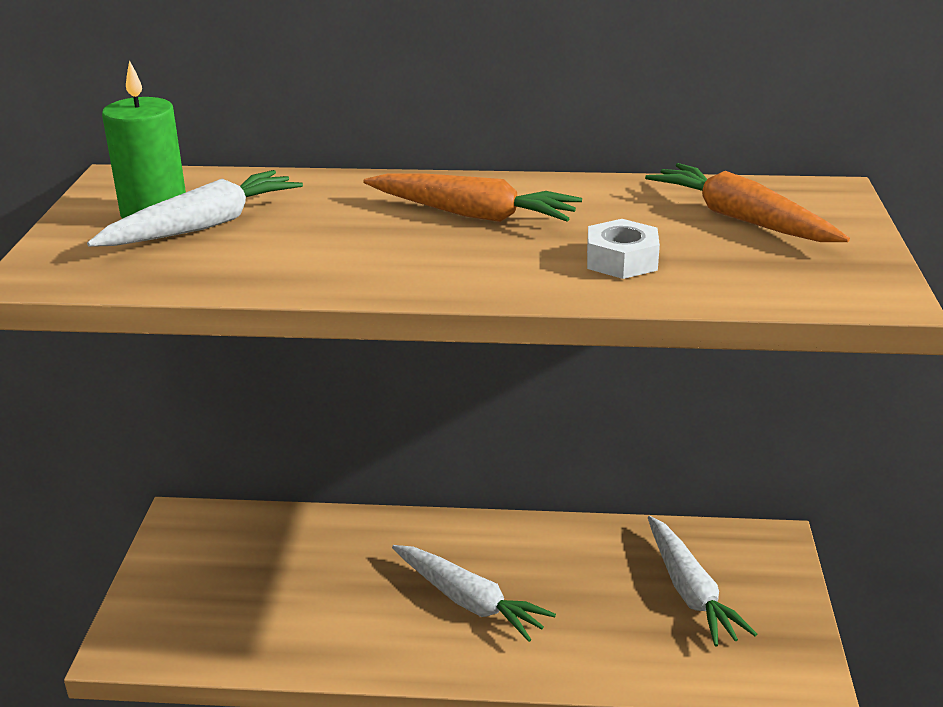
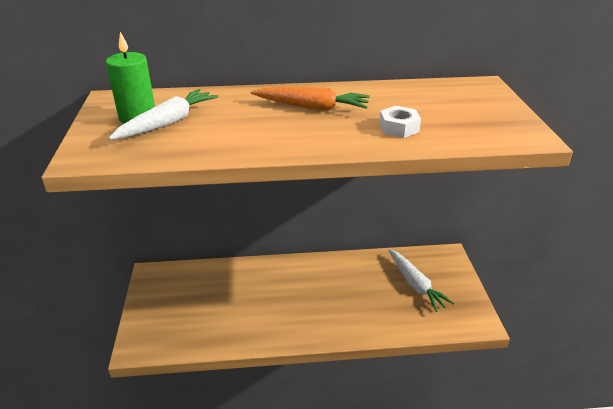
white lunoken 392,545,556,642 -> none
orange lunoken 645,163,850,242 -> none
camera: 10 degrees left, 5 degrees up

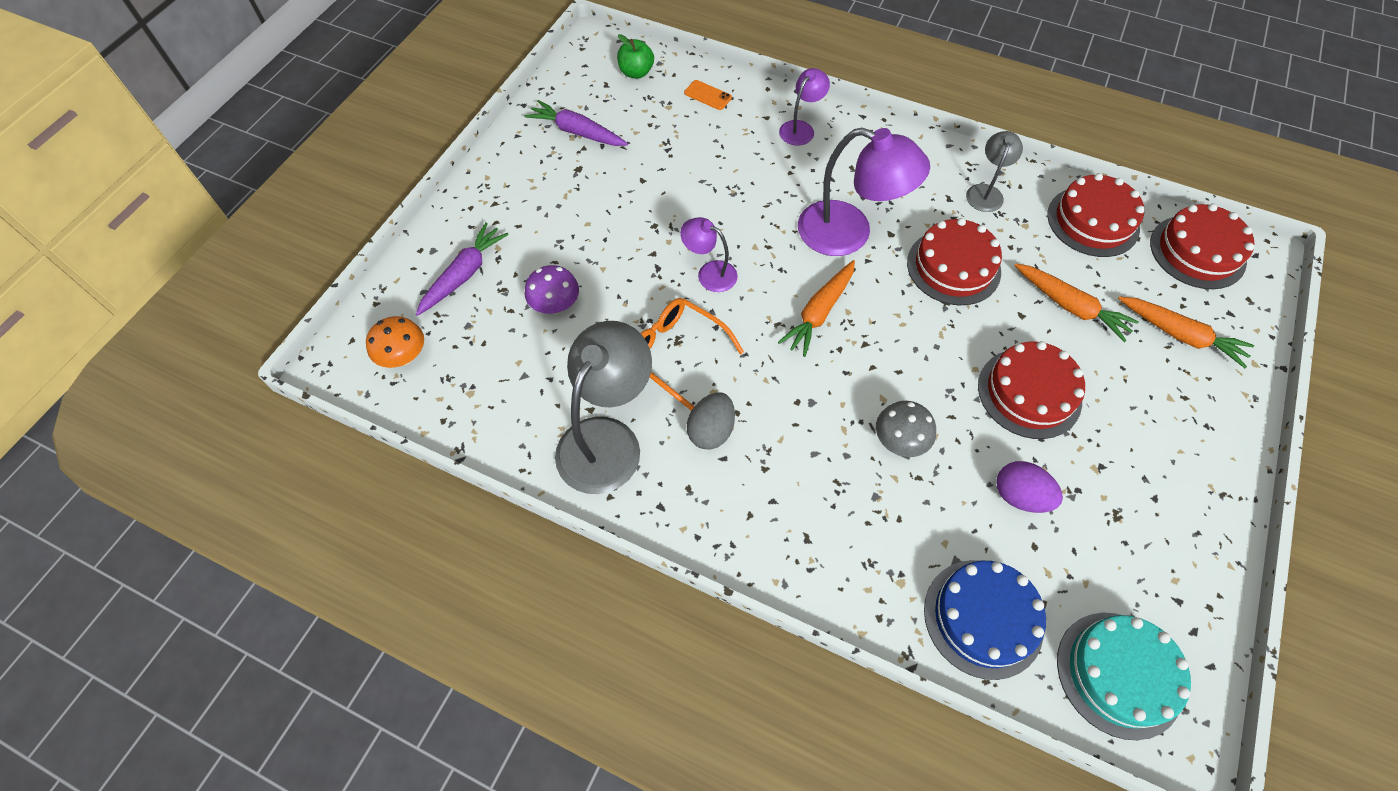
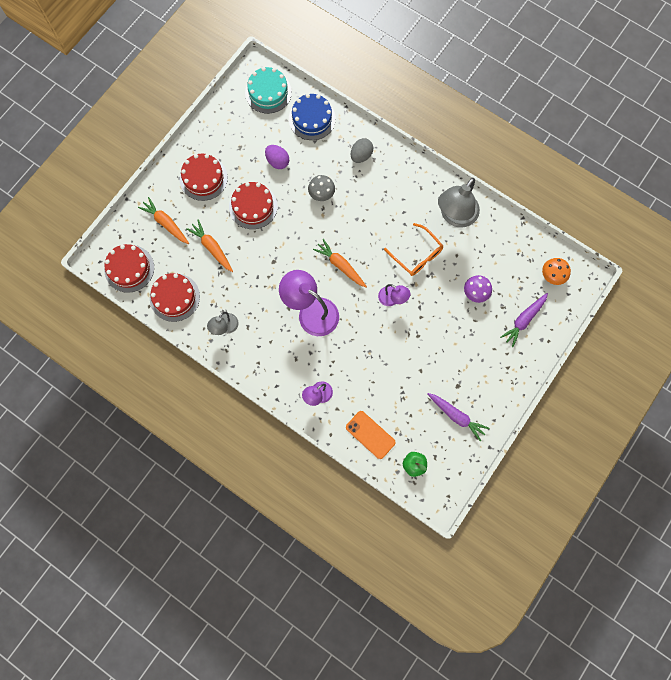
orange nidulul 684,80,732,110 -> orange nidulul 346,411,396,459, x1.67
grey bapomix 687,393,735,450 -> grey bapomix 351,138,373,163, shifted
orange lunoken 778,260,855,357 -> orange lunoken 313,239,367,287, 90 degrees counterclockwise
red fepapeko 907,218,1002,305 -> red fepapeko 180,153,228,201, shifted
camera: 170 degrees left, 15 degrees up

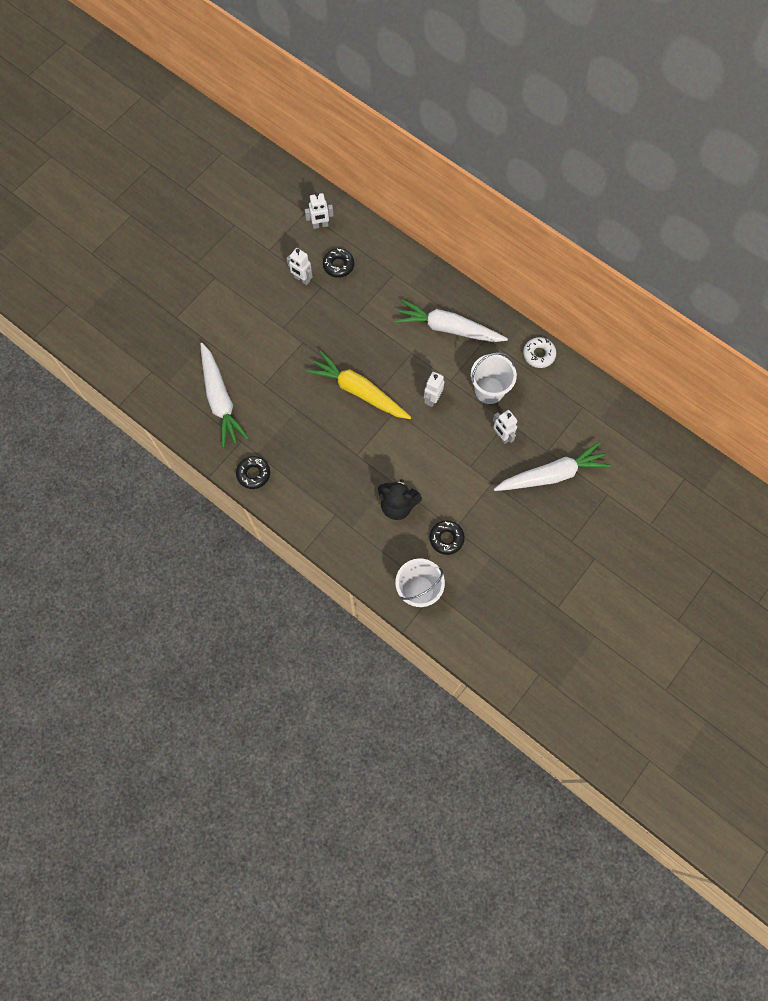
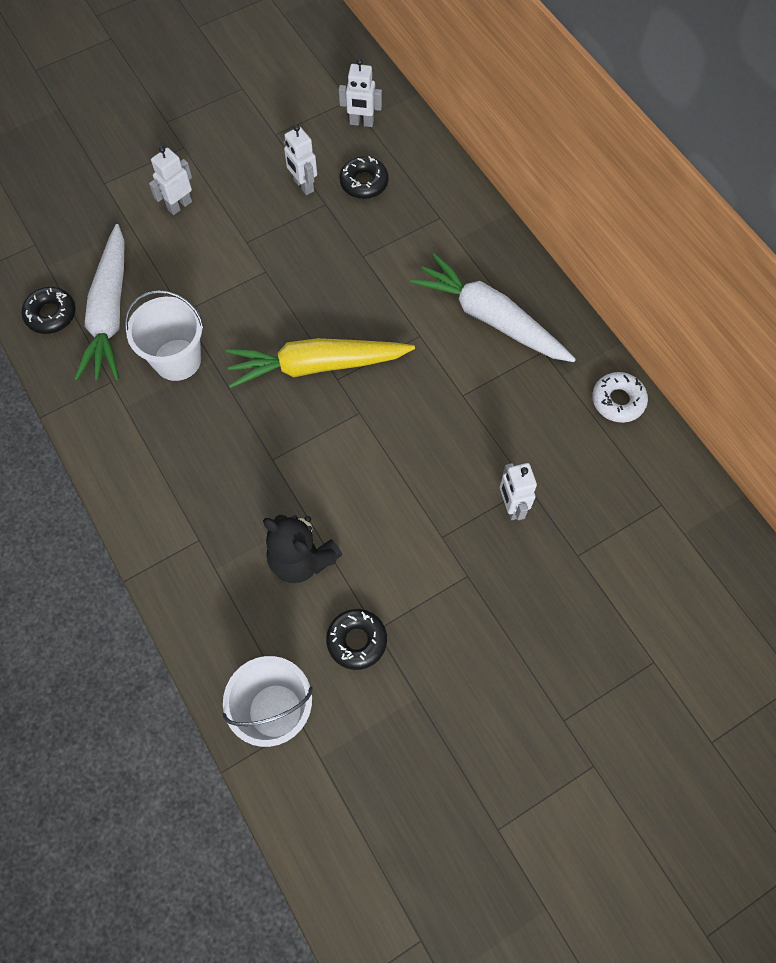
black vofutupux 236,456,270,489 -> black vofutupux 22,287,76,334, shifted
yellow lunoken 306,351,411,419 -> yellow lunoken 226,338,415,388, 60 degrees counterclockwise
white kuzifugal 424,372,444,407 -> white kuzifugal 149,146,192,215, shifted
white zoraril 471,352,517,404 -> white zoraril 125,290,204,381, shifted
white lunoken 494,442,611,491 -> none
camera: 20 degrees right, 5 degrees down

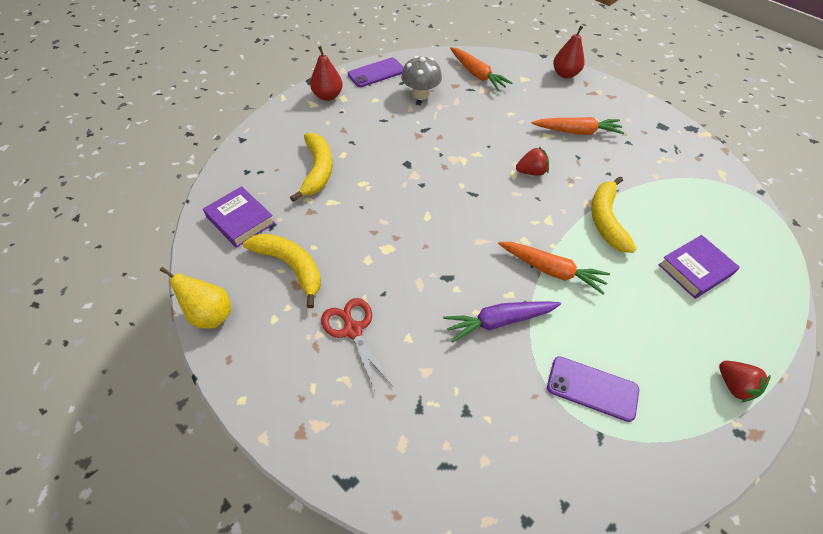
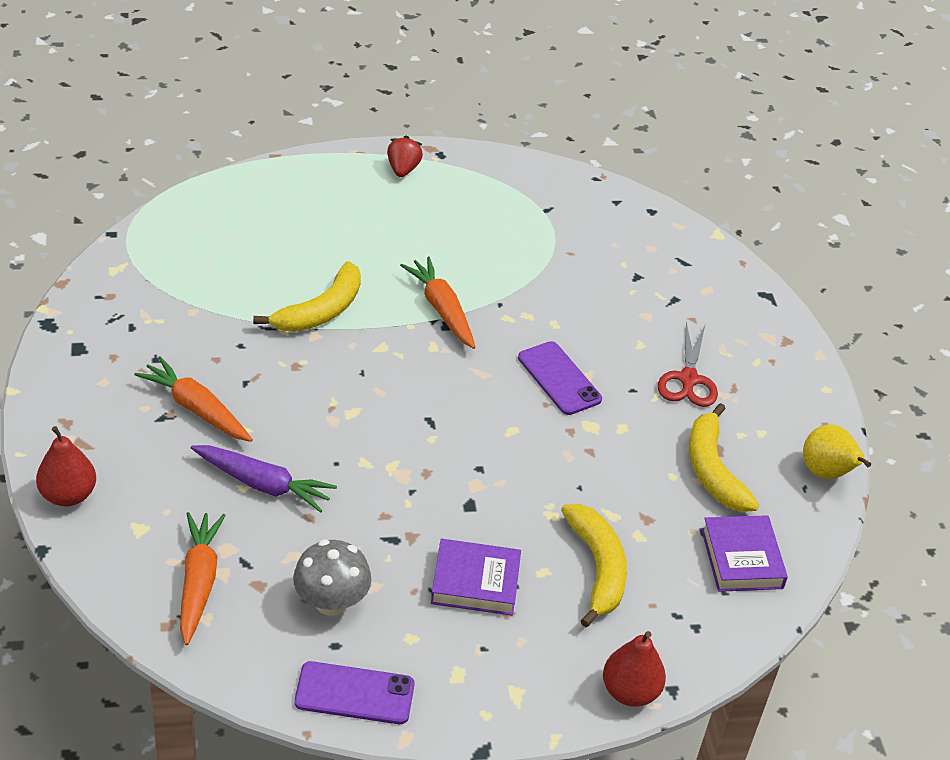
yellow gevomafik 290,133,332,202 -> yellow gevomafik 561,504,627,627, 135 degrees clockwise
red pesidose 310,46,343,101 -> red pesidose 603,631,666,707, shifted
purple lunoken 443,301,561,343 -> purple lunoken 191,445,337,513, shifted
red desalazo 516,147,549,176 -> none
purple nidulul 547,356,639,422 -> purple nidulul 518,341,602,415, shifted
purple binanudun 658,235,740,299 -> purple binanudun 431,539,521,616, shifted
camera: 145 degrees left, 10 degrees down

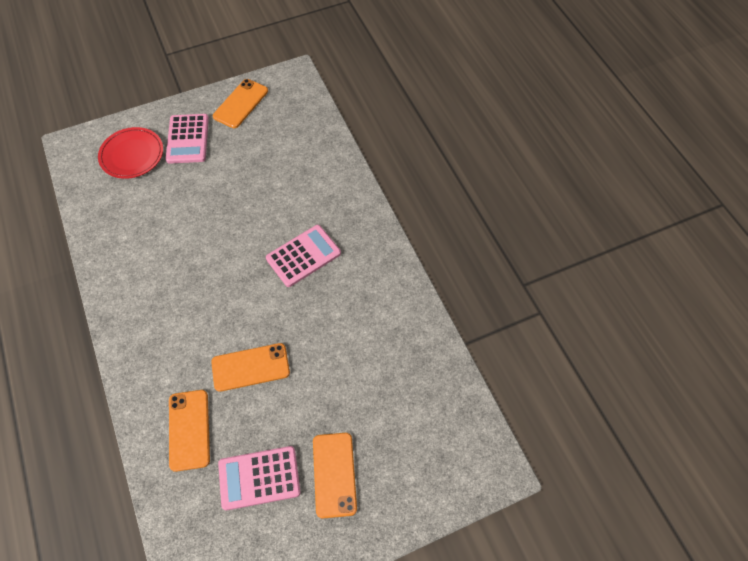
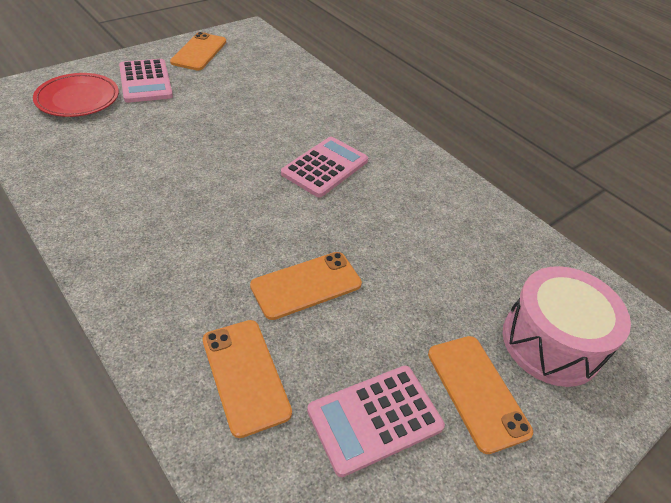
none -> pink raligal 503,266,631,387
camera: 20 degrees left, 15 degrees down

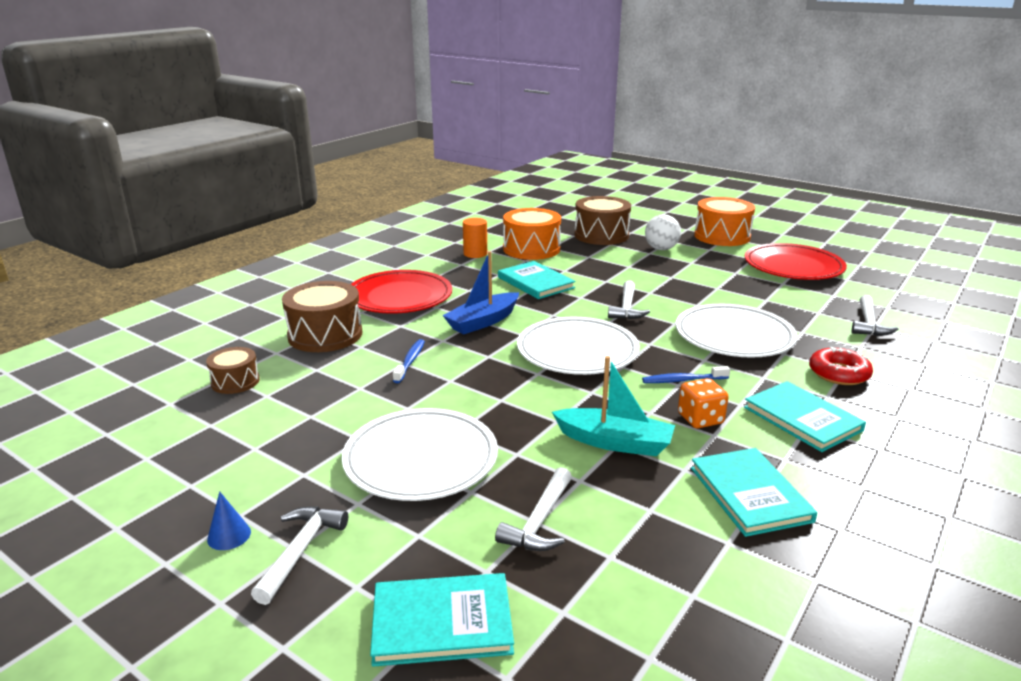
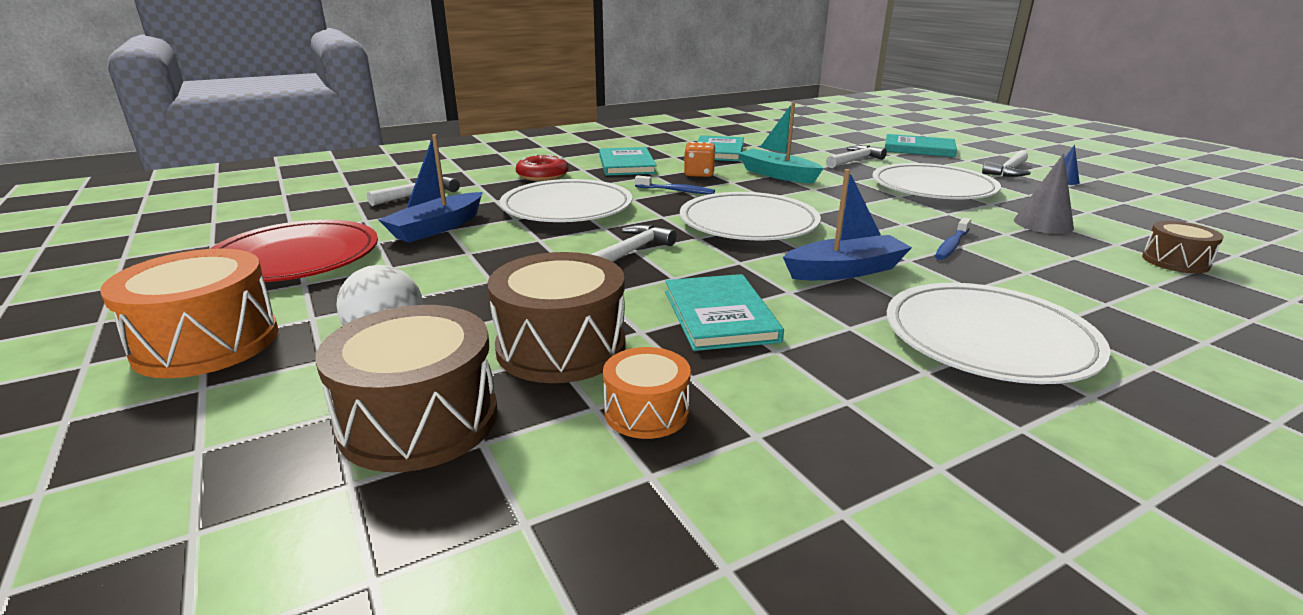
brown raligal 282,281,362,352 -> brown raligal 488,252,626,383, shifted
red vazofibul 351,270,452,314 -> white vazofibul 887,283,1110,384
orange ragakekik 463,218,487,258 -> none
orange raligal 503,208,561,260 -> orange raligal 603,347,691,439, x0.57
none -> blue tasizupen 378,134,482,243
none -> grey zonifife 1014,153,1074,234
camera: 155 degrees left, 0 degrees up

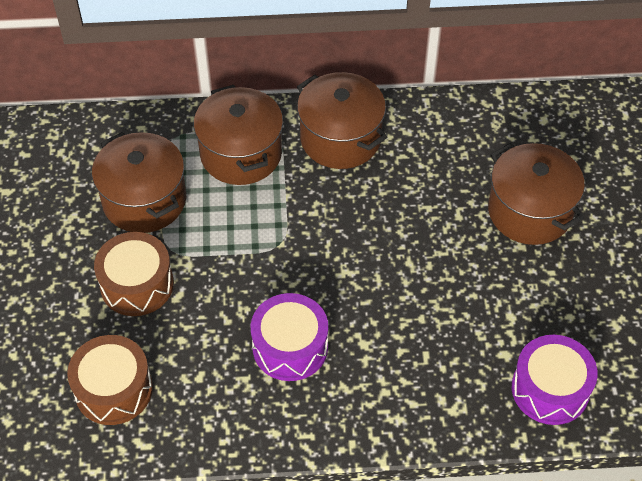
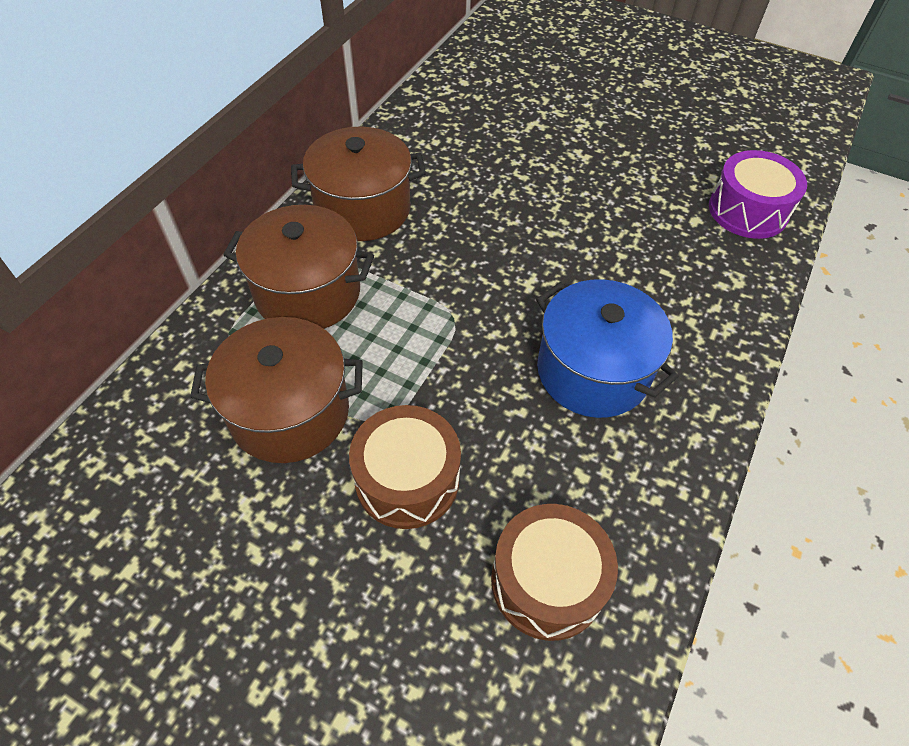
purple raligal 251,293,328,381 -> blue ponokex 536,279,679,418
brown ponokex 488,143,585,245 -> none
camera: 60 degrees left, 0 degrees up

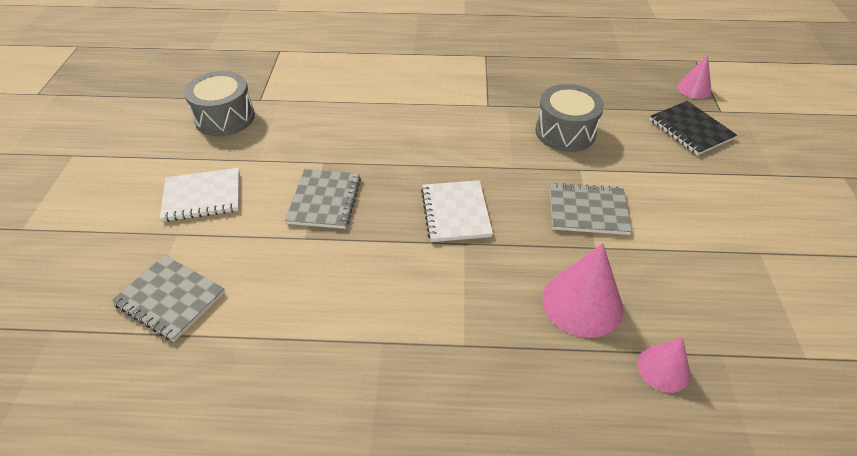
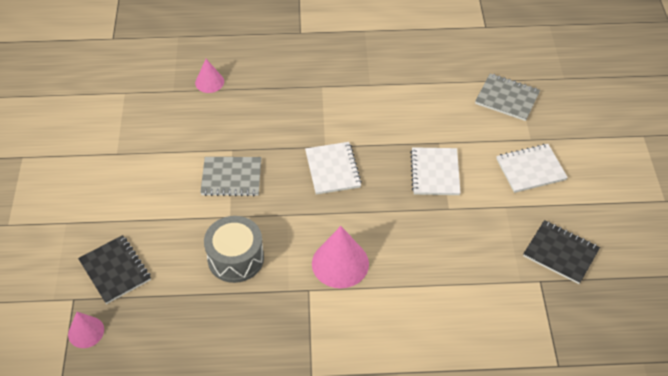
grey raligal 184,71,255,136 -> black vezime 523,220,600,284
grey vezime 285,169,361,229 -> white vezime 410,147,461,195
pink zonifife 542,243,623,338 -> pink zonifife 312,226,369,288, shifted
camera: 175 degrees right, 5 degrees up

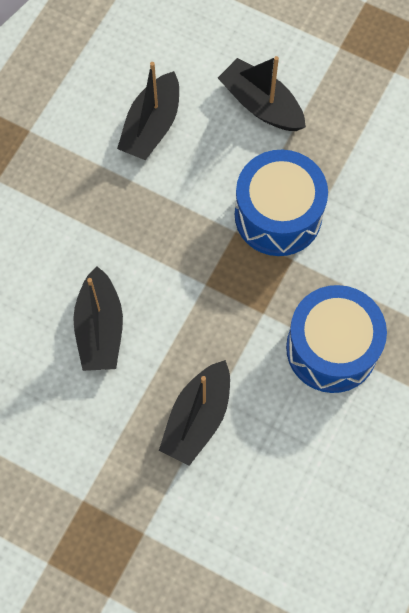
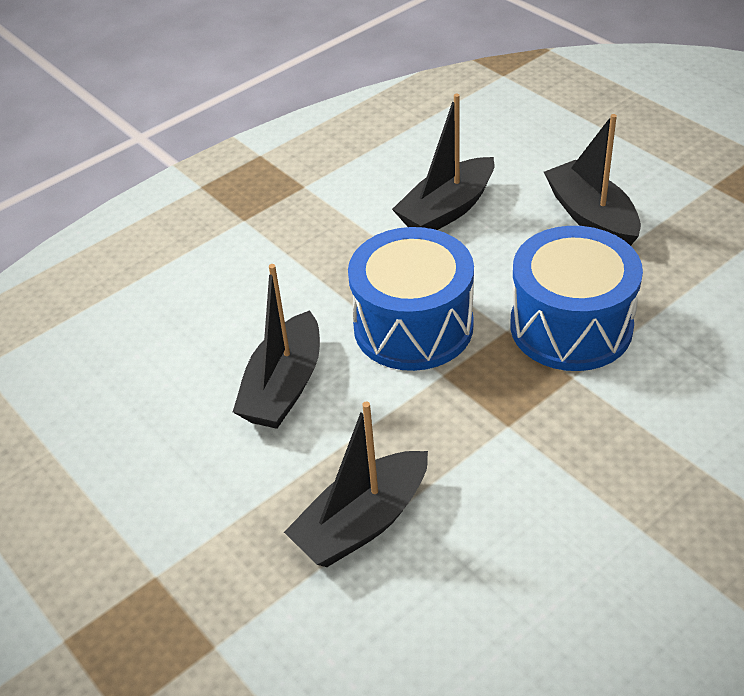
blue raligal 286,285,387,393 -> blue raligal 348,227,474,371, shifted
camera: 25 degrees right, 25 degrees down

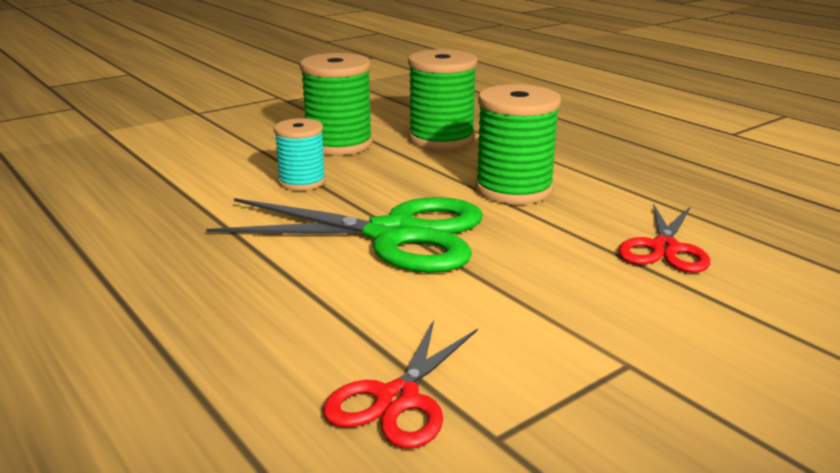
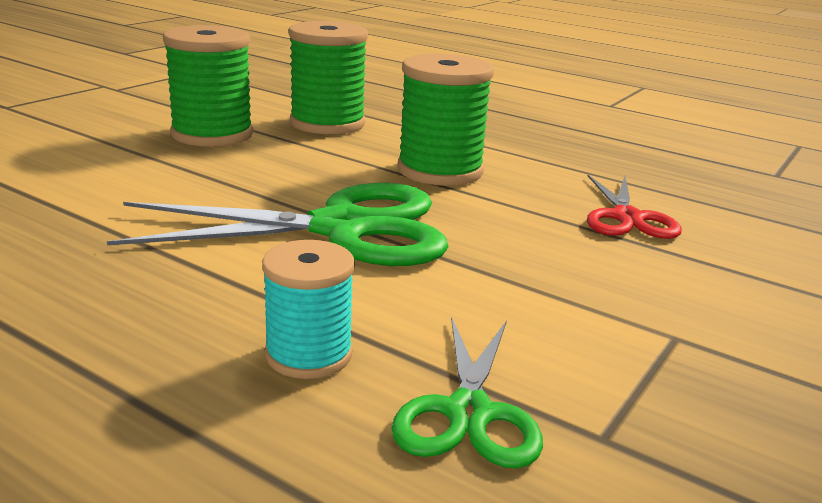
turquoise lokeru 274,118,326,191 -> turquoise lokeru 262,240,355,379, shifted
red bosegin 323,320,478,449 -> green bosegin 391,316,543,469
camera: 20 degrees left, 0 degrees up

